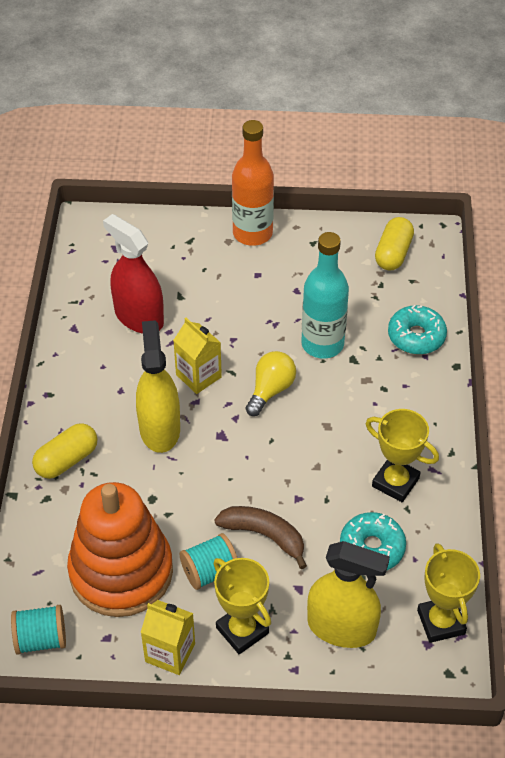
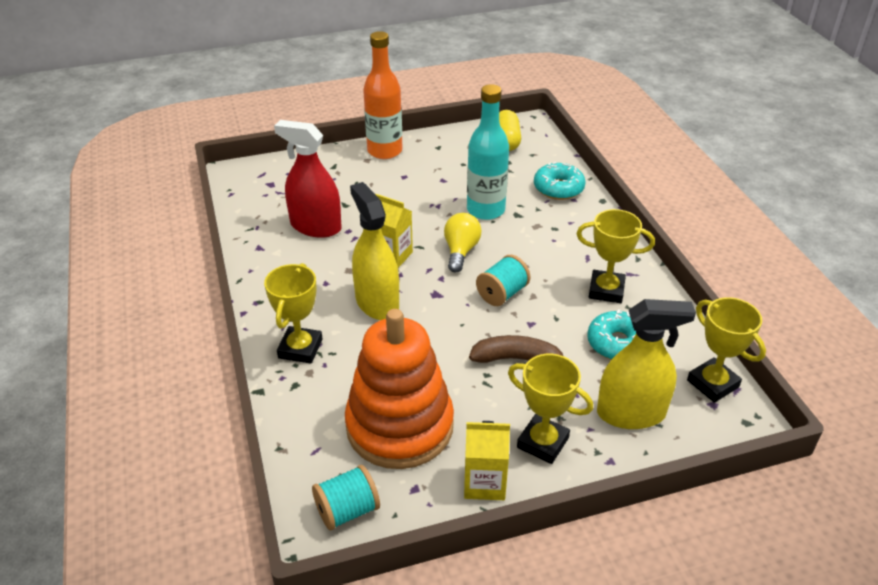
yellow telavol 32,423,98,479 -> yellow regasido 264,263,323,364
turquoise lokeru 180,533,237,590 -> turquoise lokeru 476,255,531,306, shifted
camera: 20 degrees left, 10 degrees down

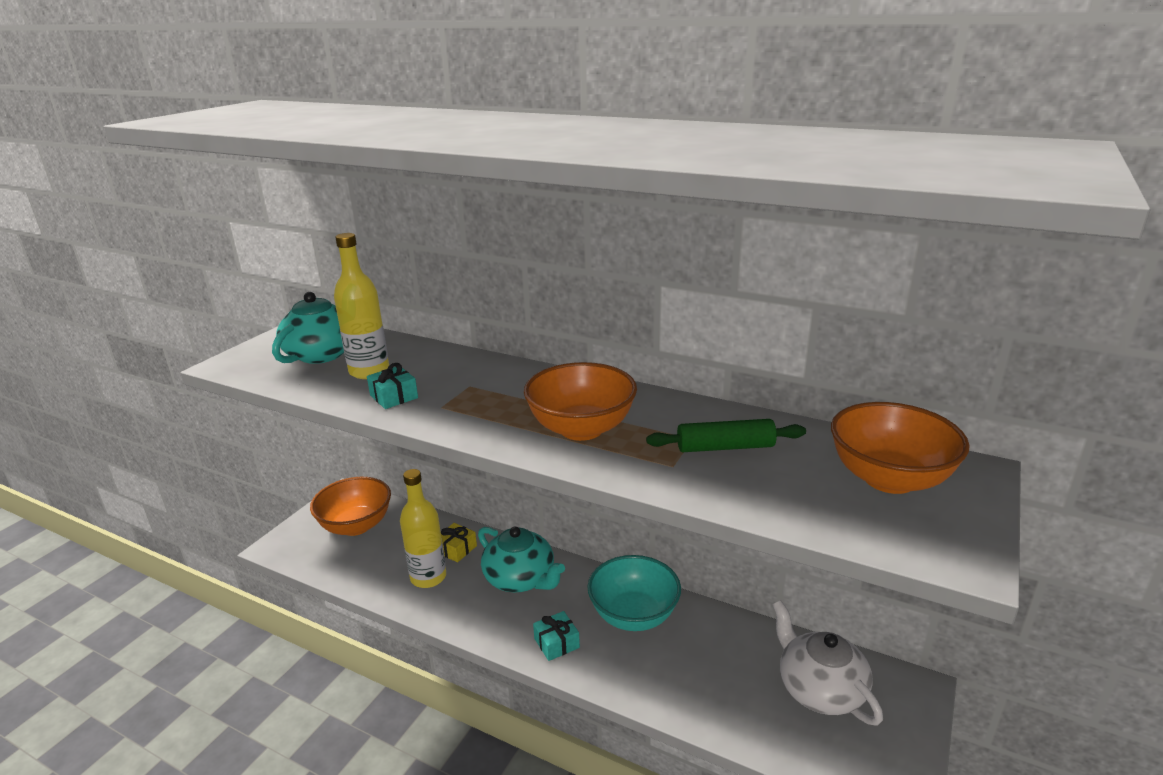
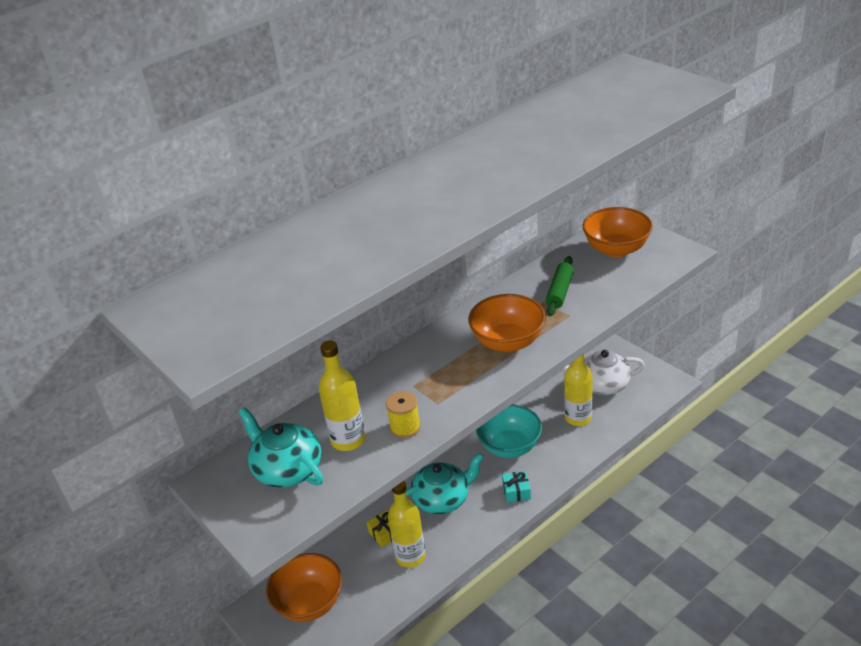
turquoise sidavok 367,363,418,409 -> yellow lokeru 386,391,421,438
none -> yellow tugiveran 564,354,593,426
camera: 65 degrees left, 10 degrees up

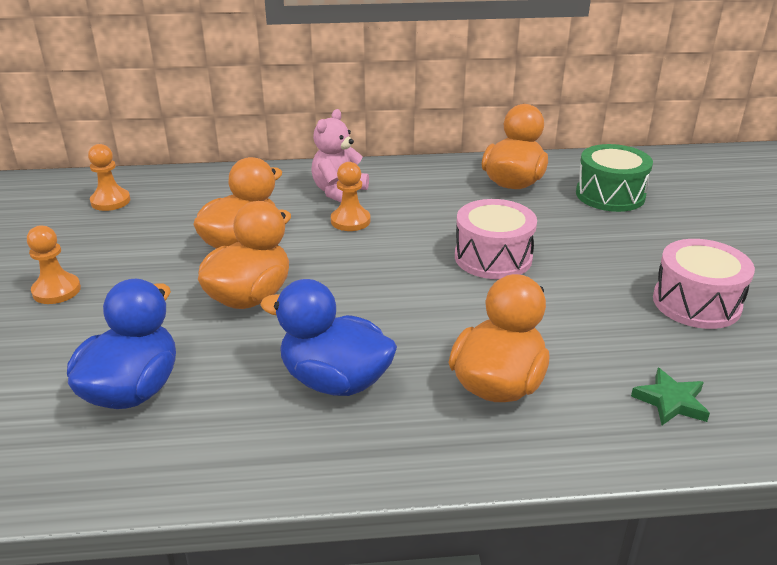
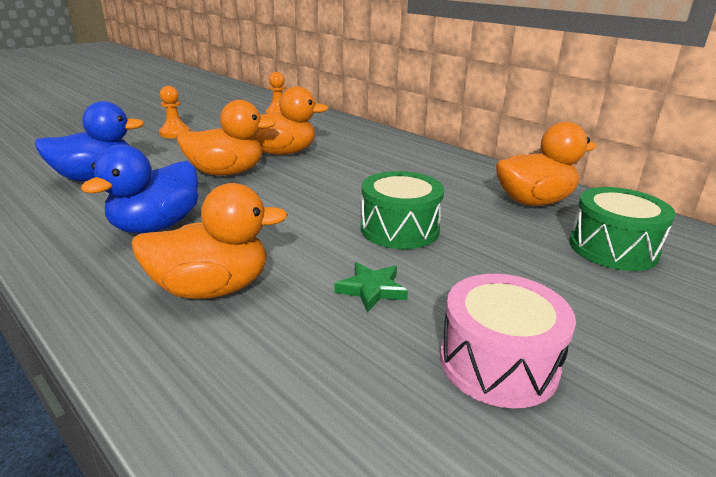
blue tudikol 260,279,397,396 -> blue tudikol 81,144,198,233, 135 degrees counterclockwise
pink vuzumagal 311,109,369,202 -> none
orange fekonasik 331,162,370,231 -> none
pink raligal 455,199,537,279 -> green raligal 361,171,444,249
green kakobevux 631,368,710,425 -> green kakobevux 335,262,408,312, shifted
camera: 50 degrees right, 5 degrees down

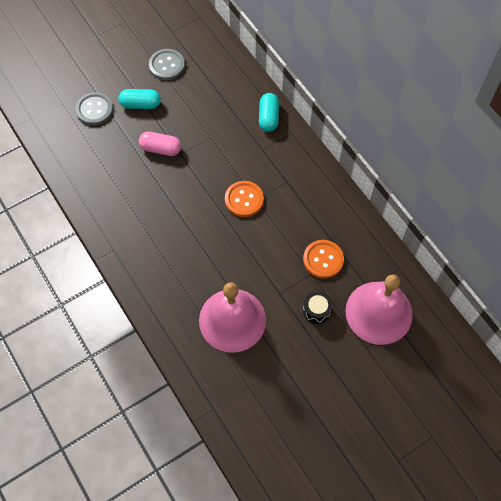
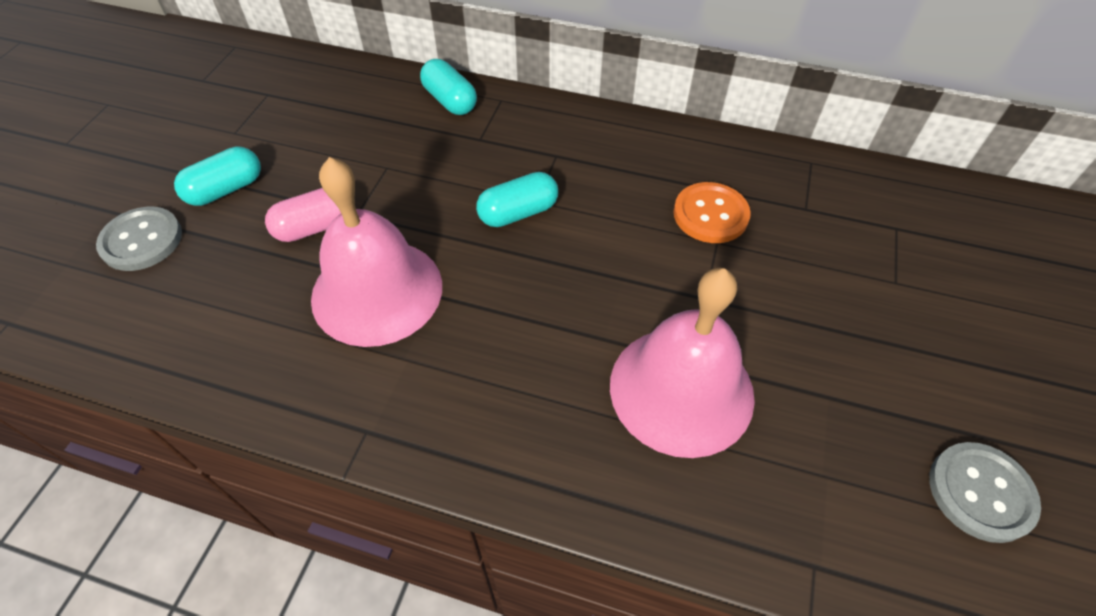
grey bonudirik 149,49,185,80 -> grey bonudirik 929,442,1041,543, shifted
orange bonudirik 225,181,264,217 -> turquoise telavol 476,172,558,227
black raligal 303,291,332,324 -> none
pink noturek 345,274,413,345 -> pink noturek 311,157,442,347, shifted
camera: 40 degrees left, 10 degrees down

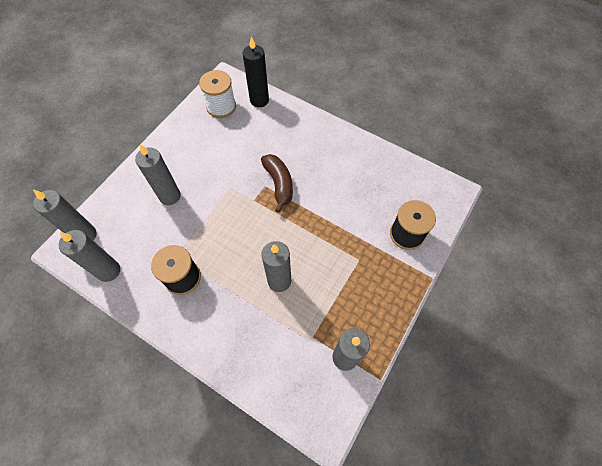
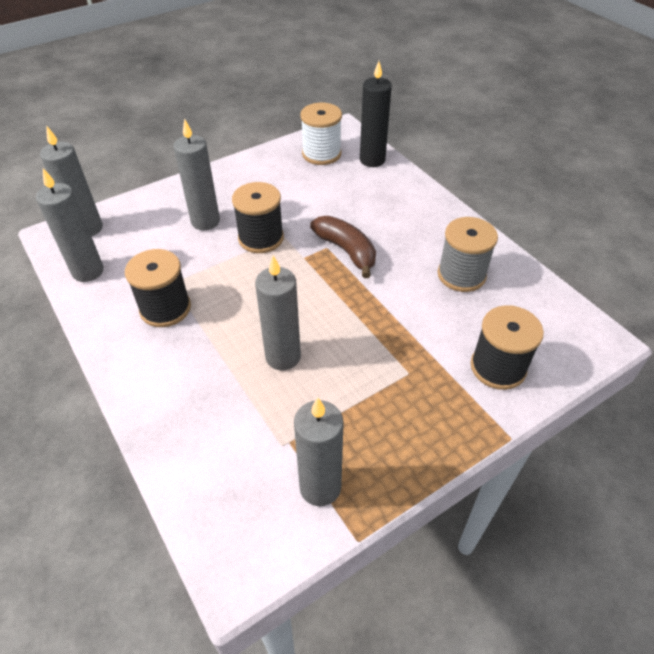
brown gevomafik 261,154,293,213 -> brown gevomafik 310,216,376,278, 45 degrees counterclockwise
none -> black lokeru 232,182,284,253
none -> grey lokeru 438,217,498,292
camera: 25 degrees right, 15 degrees down

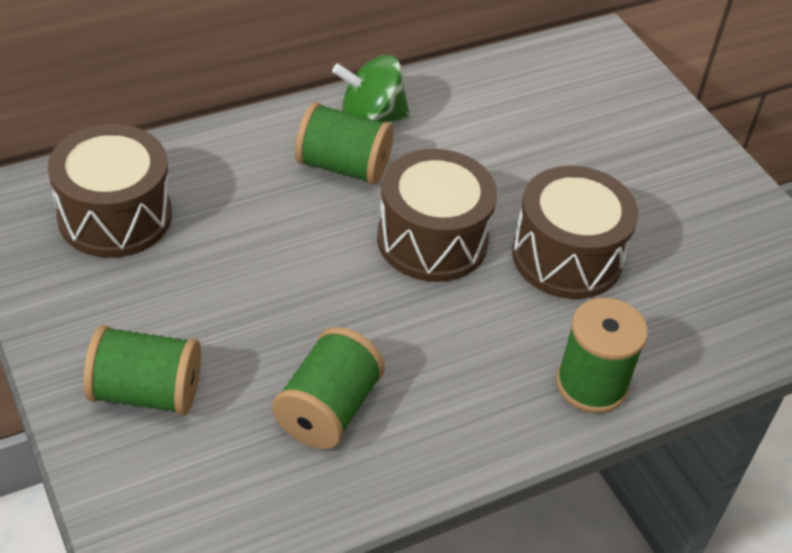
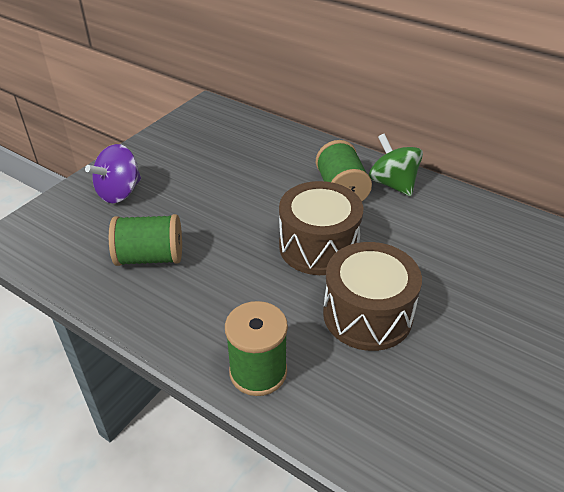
brown raligal 48,124,172,258 -> none
green lokeru 83,325,201,415 -> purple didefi 85,144,141,203
camera: 65 degrees right, 5 degrees down

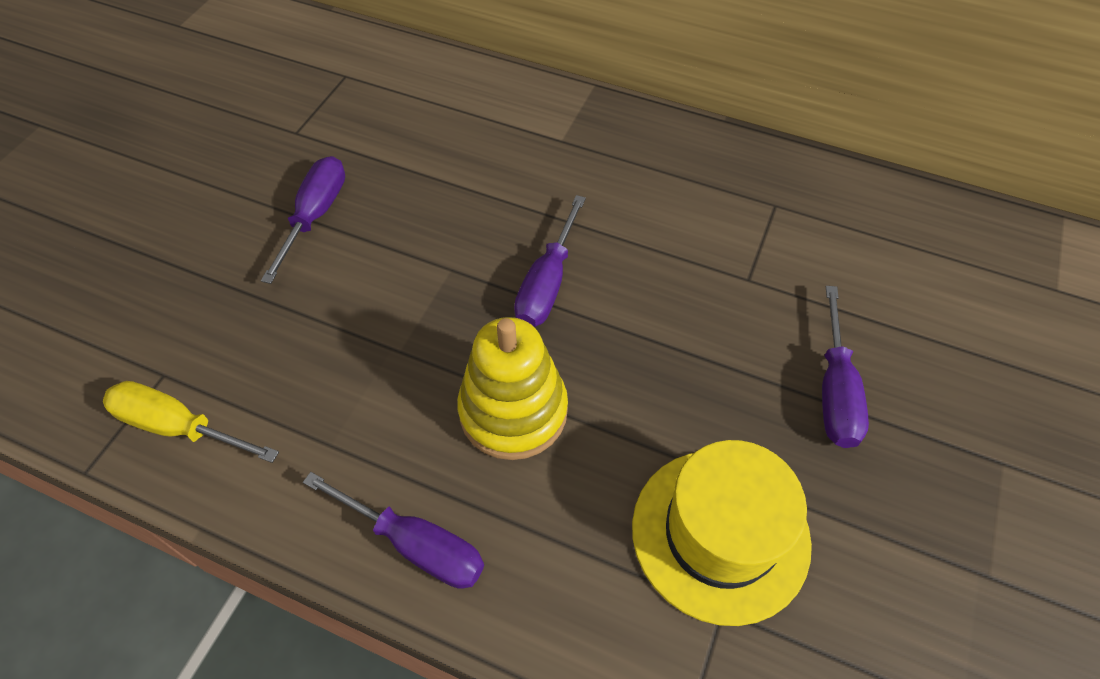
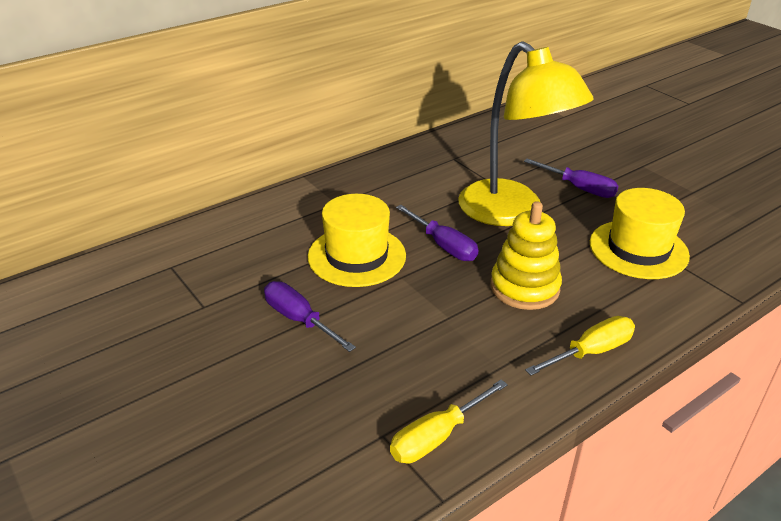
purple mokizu 303,472,484,589 -> yellow mokizu 525,316,635,375
none -> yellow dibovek 308,194,406,287
none -> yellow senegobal 458,41,594,226
camera: 60 degrees left, 20 degrees down

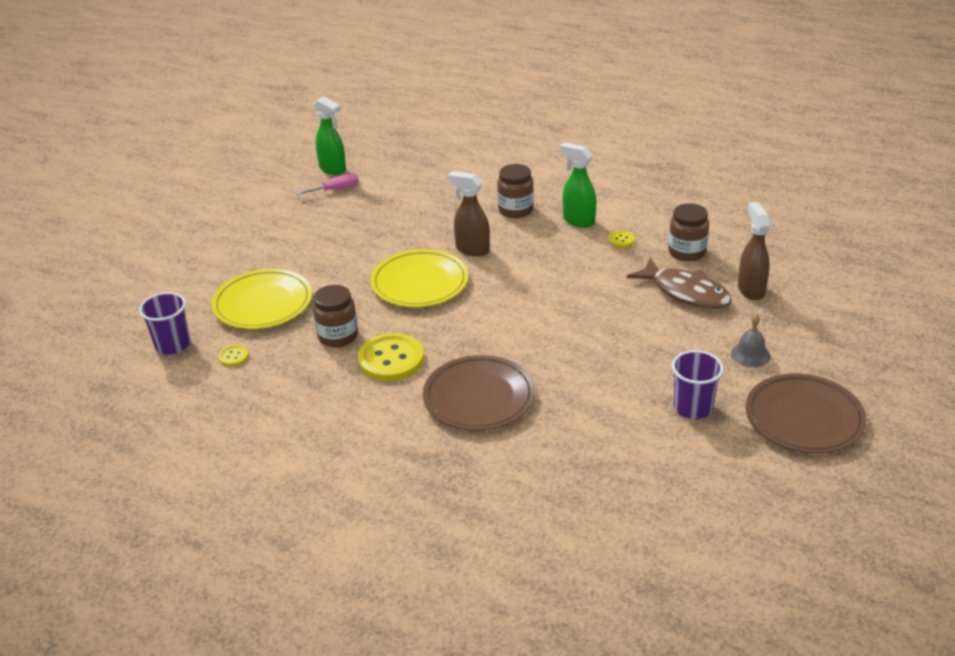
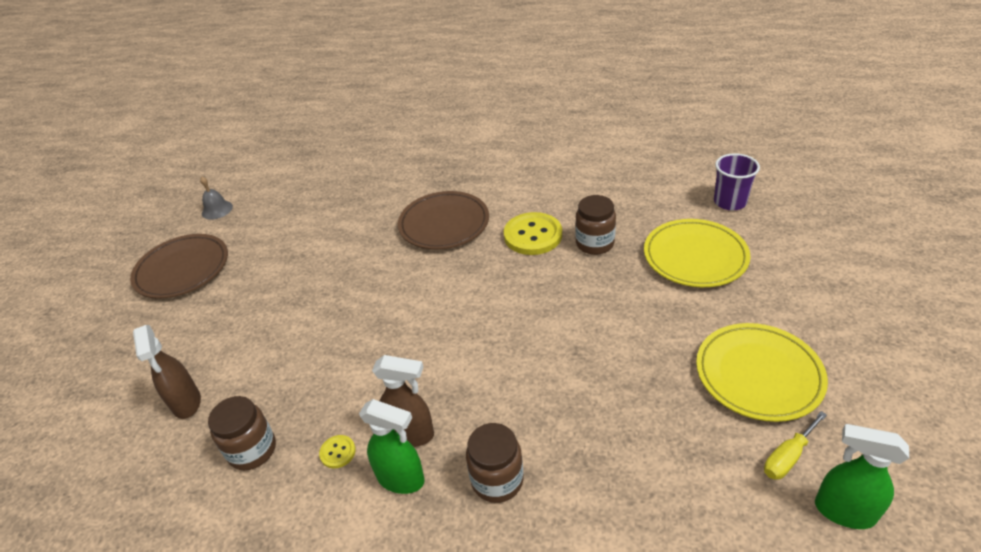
yellow bonudirik 219,345,249,366 -> none
pink mokizu 296,173,359,195 -> yellow mokizu 764,411,827,480
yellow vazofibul 370,249,468,307 -> yellow vazofibul 696,323,828,422, shifted
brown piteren 447,171,490,257 -> brown piteren 372,355,434,447, shifted
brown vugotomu 627,258,732,309 -> none
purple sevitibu 672,350,724,419 -> none
grey noturek 731,313,771,367 -> grey noturek 200,177,233,220, shifted
camera: 165 degrees right, 5 degrees up

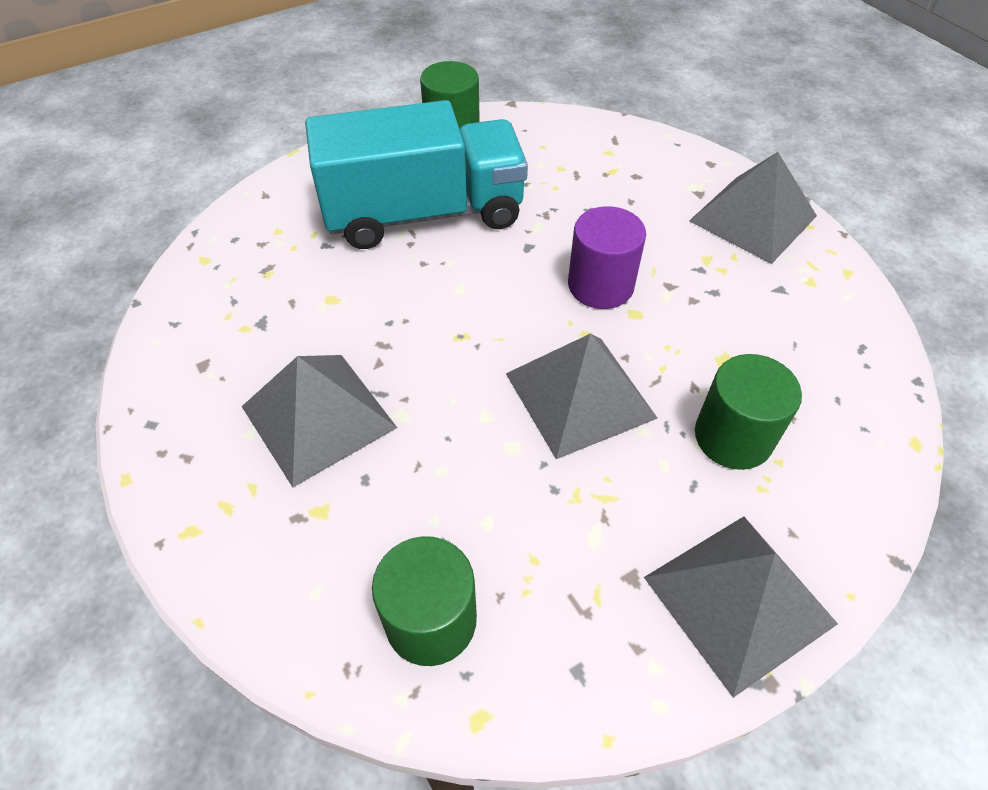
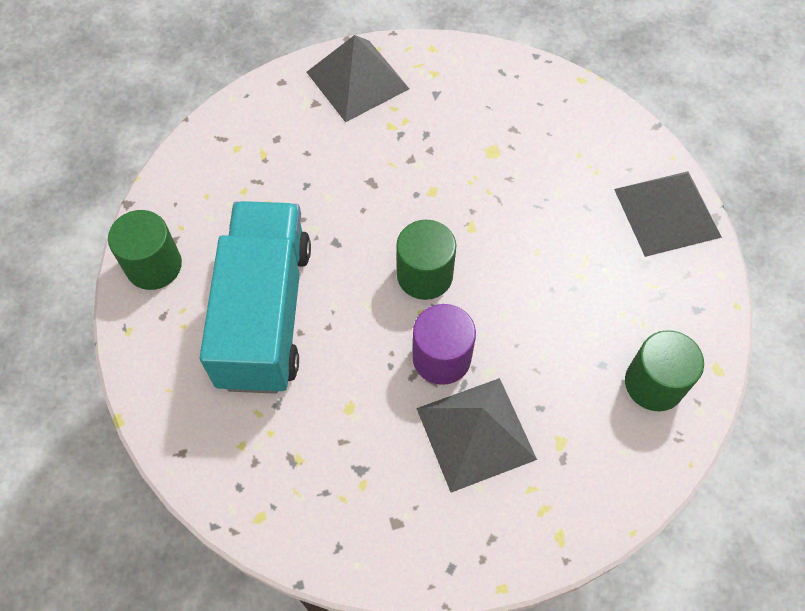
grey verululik 506,334,658,459 -> none
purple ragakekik 568,206,646,309 -> purple ragakekik 412,304,476,385, shifted
green ragakekik 695,354,802,470 -> green ragakekik 396,220,456,300, shifted
camera: 75 degrees left, 10 degrees up

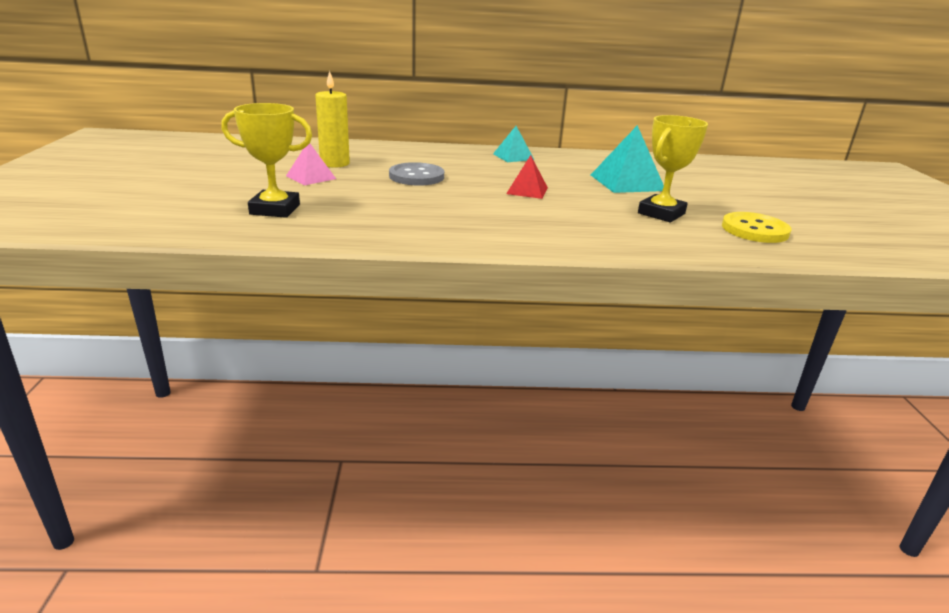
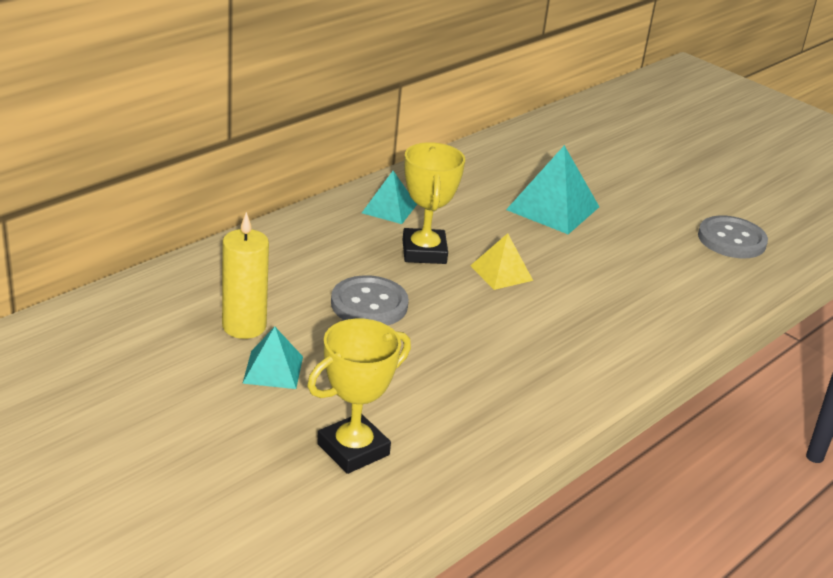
pink verululik 286,144,336,185 -> turquoise verululik 242,326,303,389
red verululik 506,155,548,199 -> yellow verululik 470,233,533,290
yellow regasido 638,115,708,222 -> yellow regasido 403,142,465,264, shifted
yellow bonudirik 722,212,791,243 -> grey bonudirik 698,216,768,258
camera: 45 degrees left, 5 degrees up

